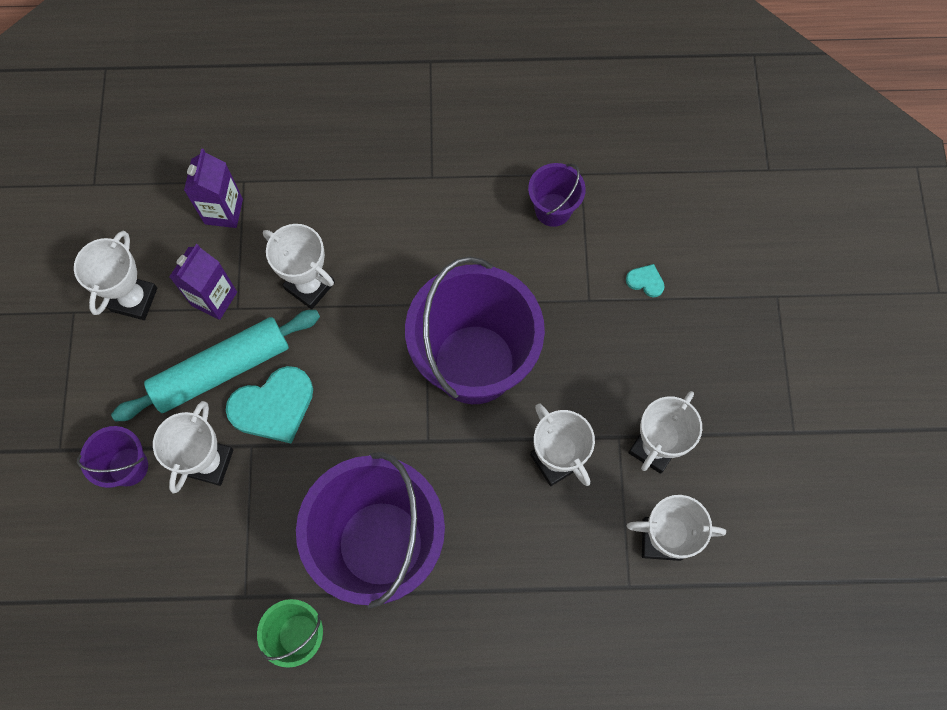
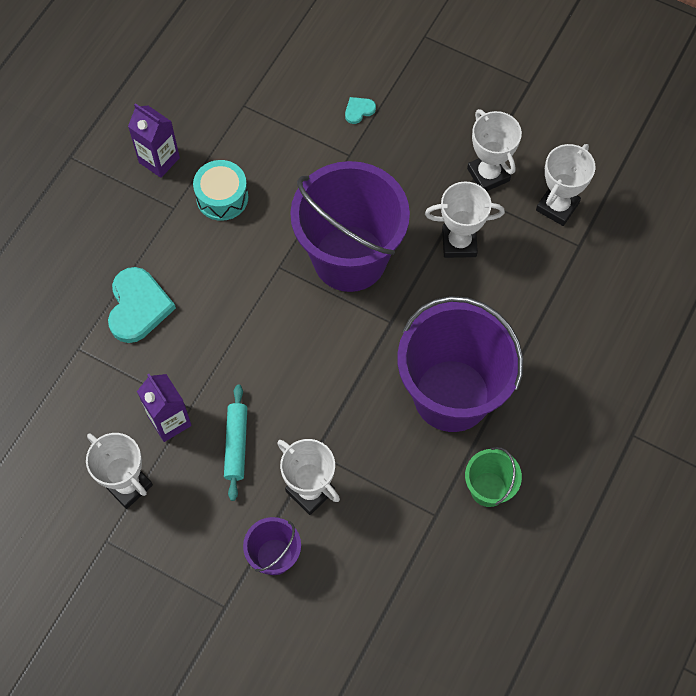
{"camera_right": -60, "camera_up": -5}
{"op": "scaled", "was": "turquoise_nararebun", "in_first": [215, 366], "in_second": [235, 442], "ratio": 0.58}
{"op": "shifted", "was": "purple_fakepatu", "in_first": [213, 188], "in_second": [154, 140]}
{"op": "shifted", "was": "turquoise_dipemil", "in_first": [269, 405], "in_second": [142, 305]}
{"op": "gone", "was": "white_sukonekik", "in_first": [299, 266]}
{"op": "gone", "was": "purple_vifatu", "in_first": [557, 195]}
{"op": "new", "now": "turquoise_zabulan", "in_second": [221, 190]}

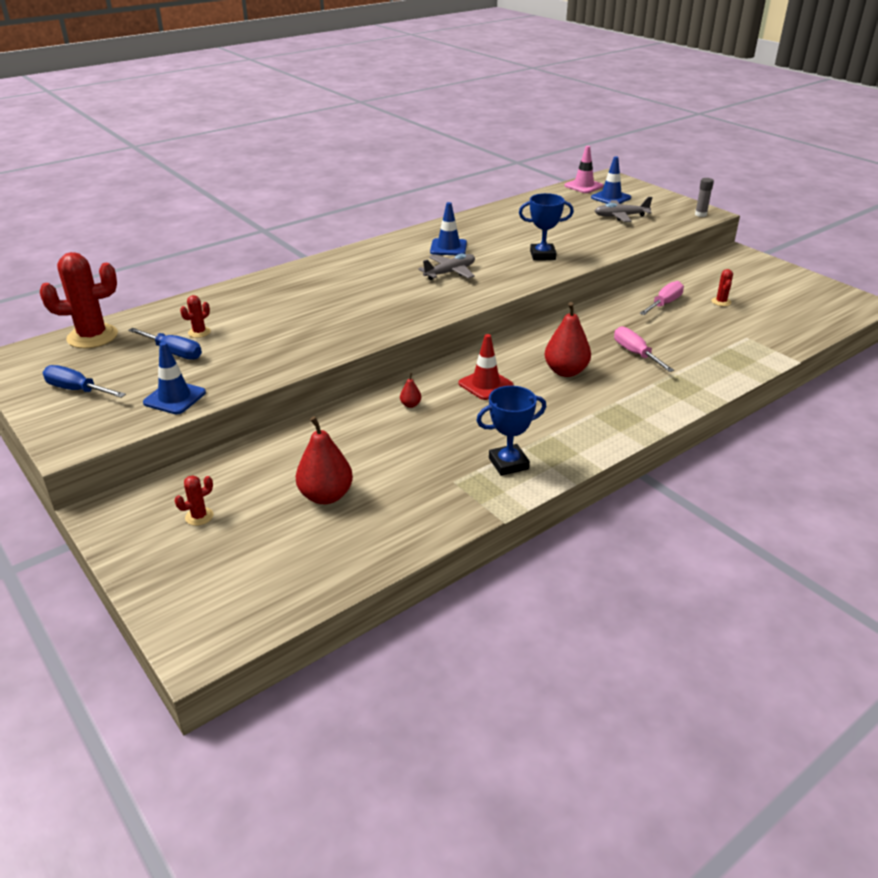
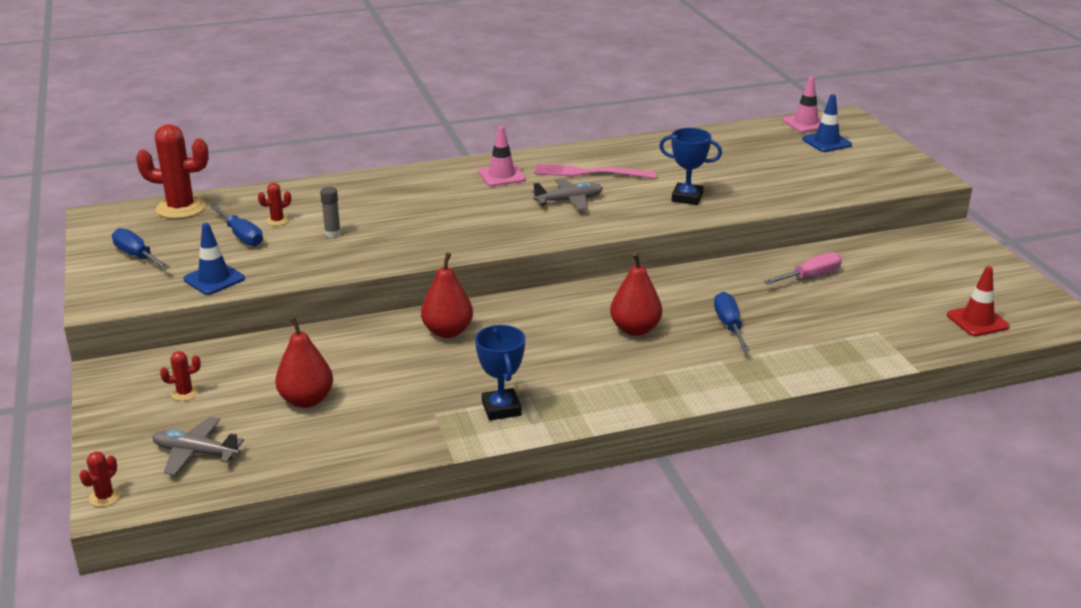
{"camera_right": 20, "camera_up": -5}
{"op": "scaled", "was": "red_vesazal", "in_first": [410, 390], "in_second": [447, 295], "ratio": 2.24}
{"op": "swapped", "was": "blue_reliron", "now": "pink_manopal", "in_first": [448, 228], "in_second": [595, 171]}
{"op": "shifted", "was": "red_reliron", "in_first": [486, 367], "in_second": [978, 301]}
{"op": "rotated", "was": "blue_sukonekik", "in_first": [511, 431], "in_second": [500, 372], "clockwise": 75}
{"op": "shifted", "was": "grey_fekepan", "in_first": [623, 209], "in_second": [198, 446]}
{"op": "repainted", "was": "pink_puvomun", "now": "blue_puvomun", "in_first": [644, 349], "in_second": [731, 321]}
{"op": "shifted", "was": "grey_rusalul", "in_first": [704, 197], "in_second": [330, 212]}
{"op": "shifted", "was": "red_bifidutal", "in_first": [722, 287], "in_second": [100, 479]}
{"op": "new", "now": "pink_reliron", "in_second": [502, 156]}

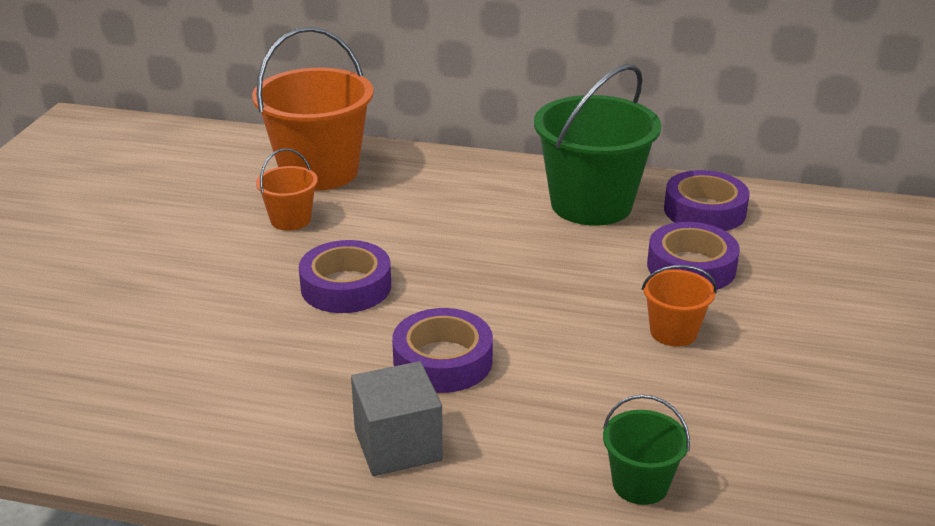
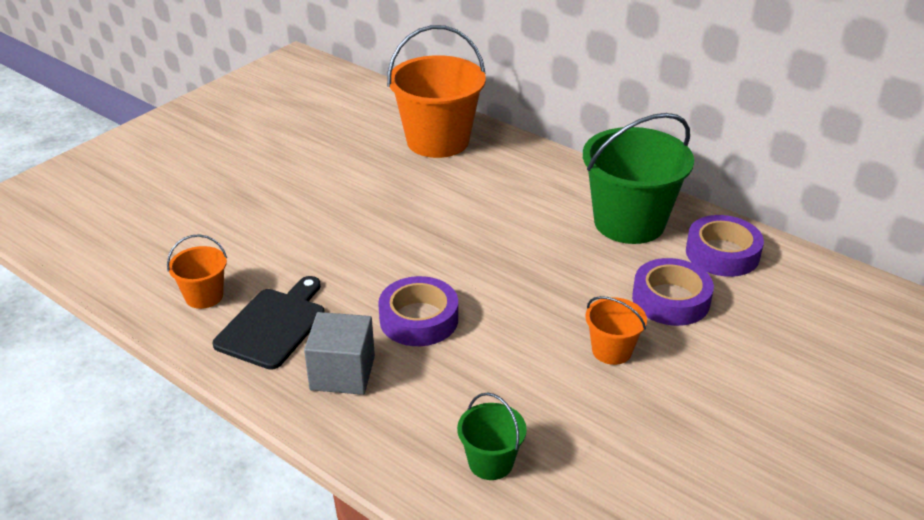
{"camera_right": 25, "camera_up": 5}
{"op": "shifted", "was": "orange_vifatu", "in_first": [287, 189], "in_second": [197, 271]}
{"op": "gone", "was": "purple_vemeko", "in_first": [345, 276]}
{"op": "new", "now": "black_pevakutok", "in_second": [269, 323]}

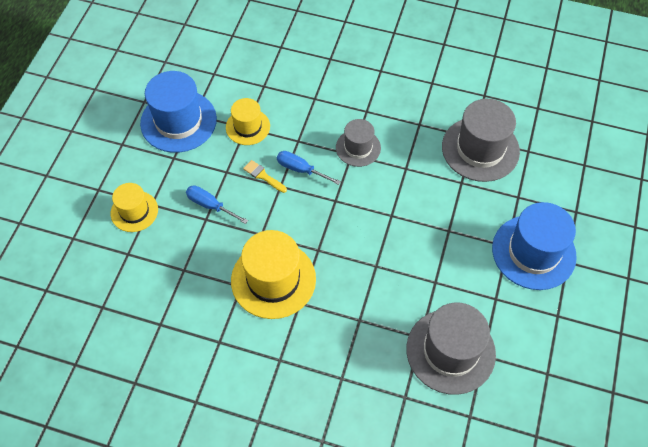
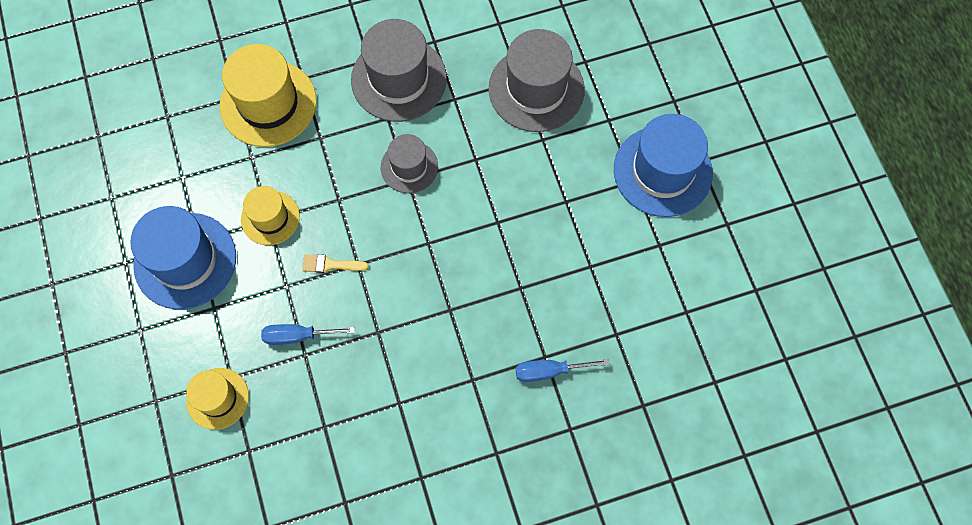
{"camera_right": -35, "camera_up": 10}
{"op": "shifted", "was": "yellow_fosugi", "in_first": [273, 274], "in_second": [268, 95]}
{"op": "shifted", "was": "blue_puvomun", "in_first": [309, 168], "in_second": [562, 370]}
{"op": "shifted", "was": "grey_fosugi", "in_first": [451, 349], "in_second": [399, 70]}

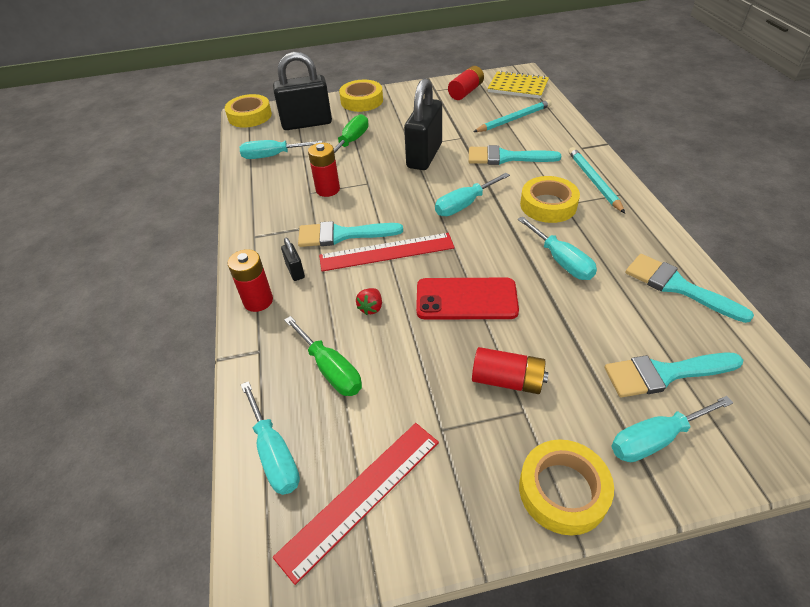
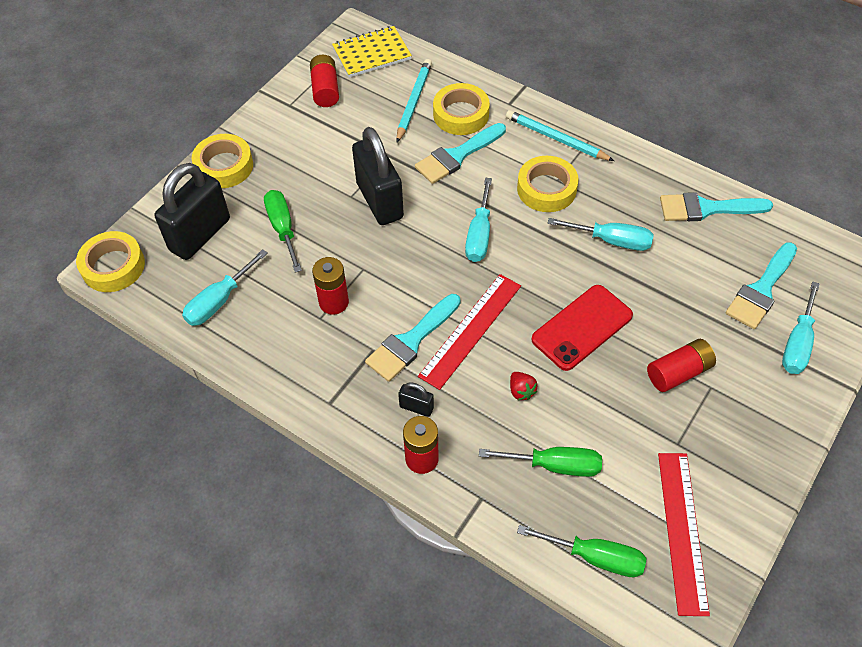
{"camera_right": -45, "camera_up": 10}
{"op": "repainted", "was": "turquoise_puvomun", "now": "green_puvomun", "in_first": [270, 438], "in_second": [581, 551]}
{"op": "shifted", "was": "yellow_vemeko", "in_first": [566, 487], "in_second": [461, 109]}

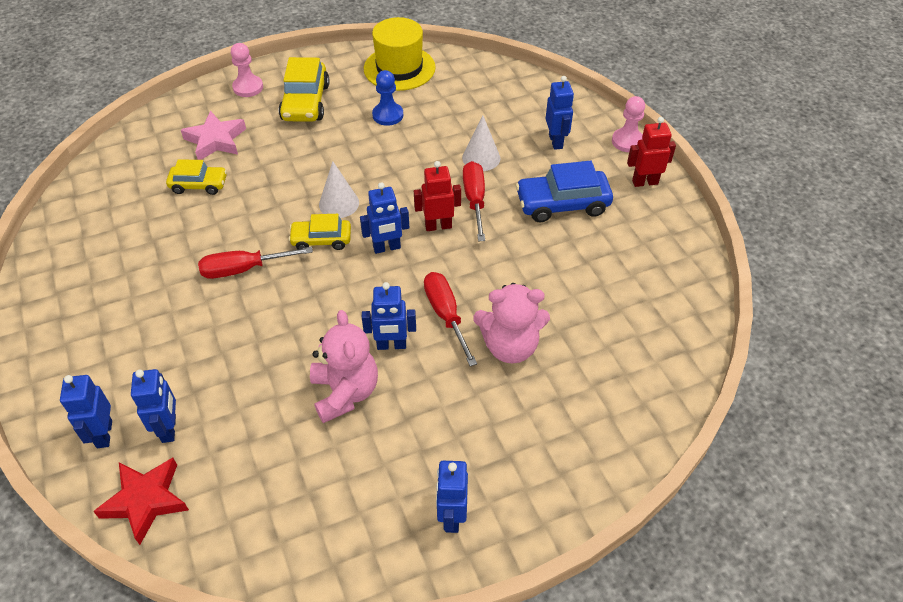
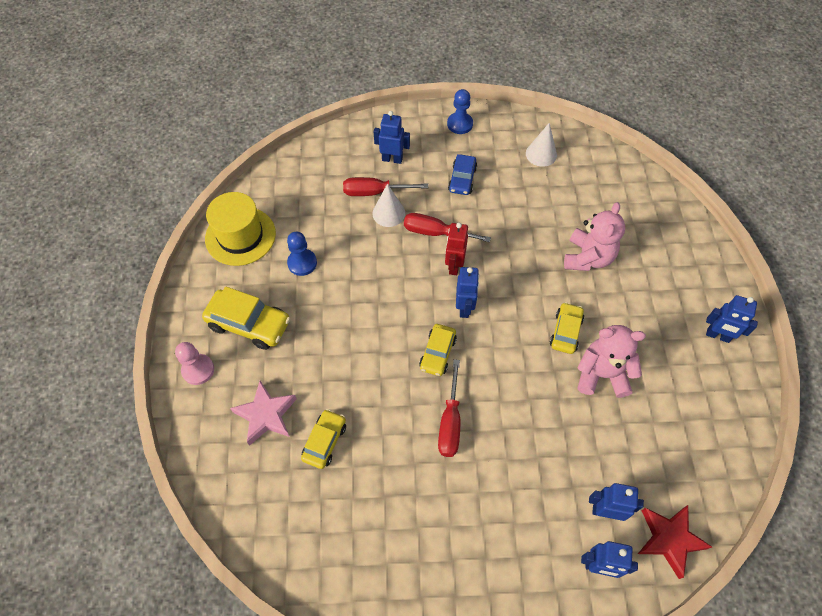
{"camera_right": -70, "camera_up": 10}
{"op": "shifted", "was": "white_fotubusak", "in_first": [339, 189], "in_second": [541, 145]}
{"op": "swapped", "was": "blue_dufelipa", "now": "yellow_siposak", "in_first": [389, 316], "in_second": [567, 328]}
{"op": "shifted", "was": "red_puvomun", "in_first": [450, 319], "in_second": [385, 186]}
{"op": "scaled", "was": "blue_siposak", "in_first": [564, 191], "in_second": [462, 174], "ratio": 0.63}
{"op": "gone", "was": "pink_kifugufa", "in_first": [628, 124]}
{"op": "swapped", "was": "red_dufelipa", "now": "blue_kifugufa", "in_first": [651, 152], "in_second": [460, 111]}

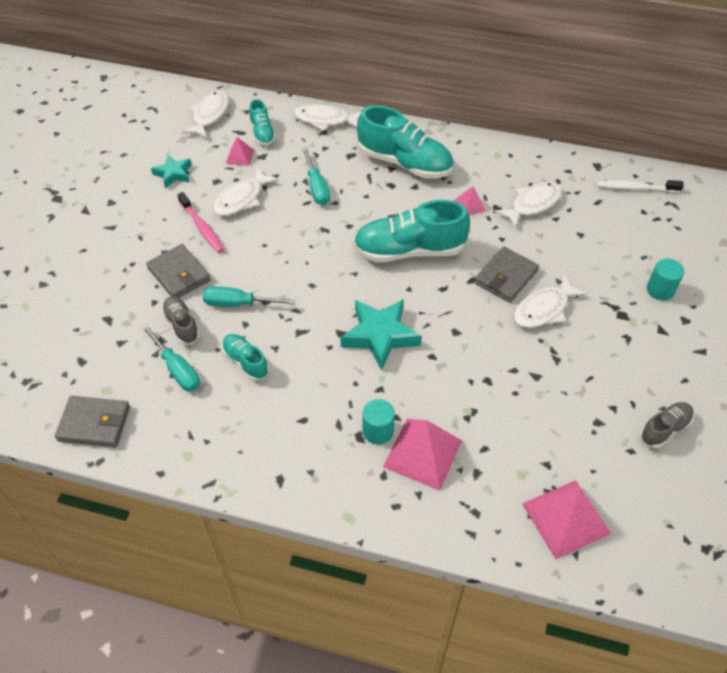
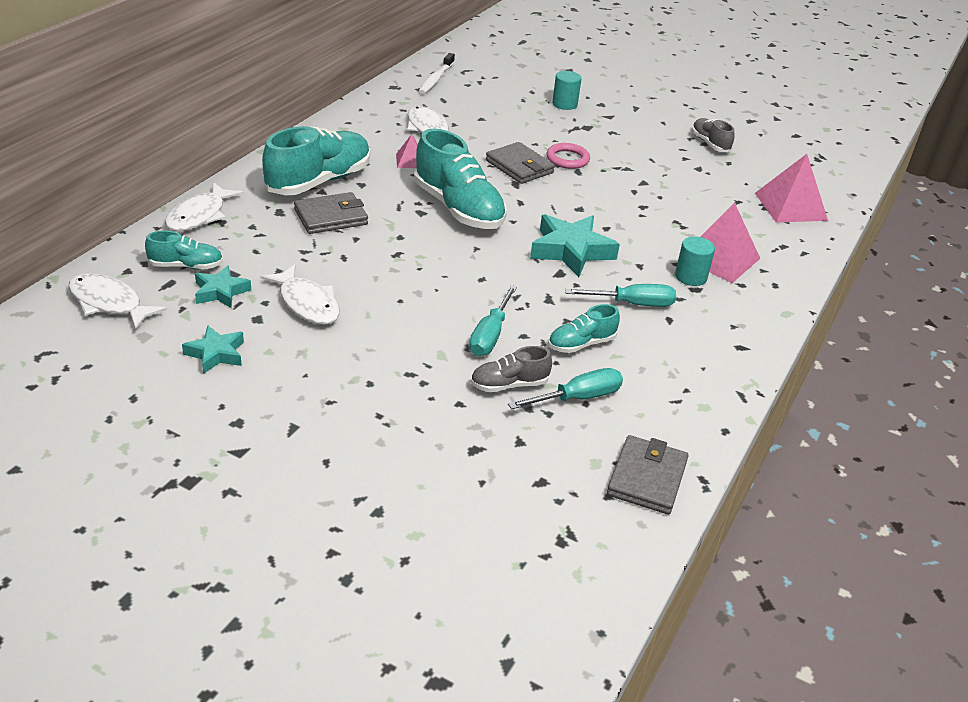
{"camera_right": -80, "camera_up": -15}
{"op": "shifted", "was": "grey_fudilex", "in_first": [178, 271], "in_second": [331, 213]}
{"op": "gone", "was": "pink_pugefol", "in_first": [200, 222]}
{"op": "swapped", "was": "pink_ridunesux", "now": "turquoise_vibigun", "in_first": [240, 151], "in_second": [223, 286]}
{"op": "shifted", "was": "turquoise_puvomun", "in_first": [316, 176], "in_second": [620, 295]}
{"op": "rotated", "was": "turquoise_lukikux", "in_first": [411, 231], "in_second": [460, 179], "clockwise": -45}
{"op": "swapped", "was": "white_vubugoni", "now": "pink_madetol", "in_first": [551, 301], "in_second": [568, 156]}

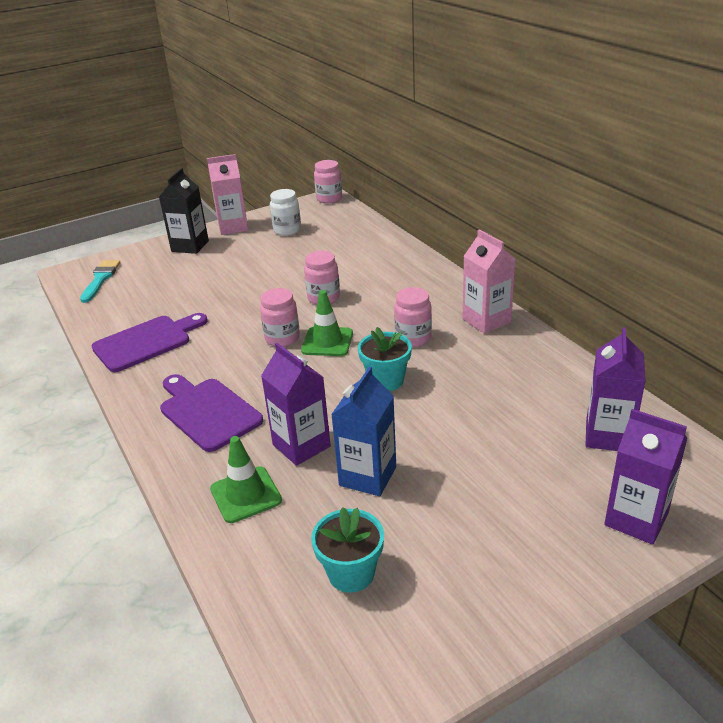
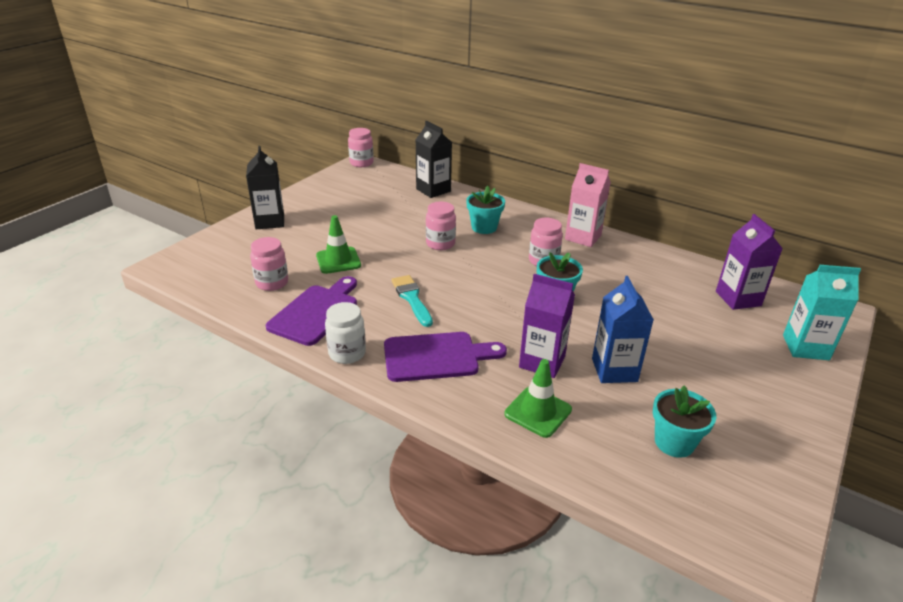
{"camera_right": -30, "camera_up": 0}
{"op": "shifted", "was": "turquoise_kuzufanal", "in_first": [100, 281], "in_second": [412, 301]}
{"op": "rotated", "was": "purple_pevakutok", "in_first": [211, 413], "in_second": [445, 357], "clockwise": 150}
{"op": "gone", "was": "pink_fakepatu", "in_first": [227, 194]}
{"op": "shifted", "was": "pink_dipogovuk", "in_first": [280, 317], "in_second": [269, 264]}
{"op": "shifted", "was": "white_dipogovuk", "in_first": [285, 212], "in_second": [345, 333]}
{"op": "shifted", "was": "green_reliron", "in_first": [327, 323], "in_second": [338, 244]}
{"op": "repainted", "was": "purple_fakepatu", "now": "turquoise_fakepatu", "in_first": [646, 477], "in_second": [822, 312]}
{"op": "new", "now": "black_fakepatu", "in_second": [434, 159]}
{"op": "new", "now": "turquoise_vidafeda", "in_second": [485, 210]}

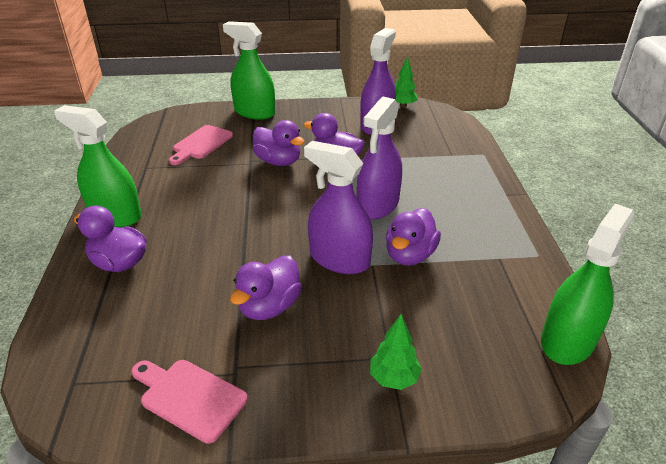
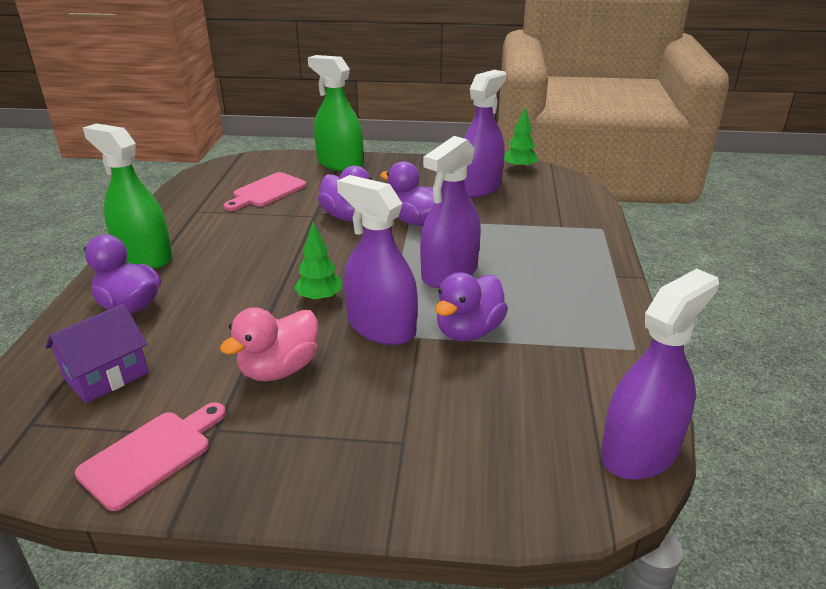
{"camera_right": 10, "camera_up": -5}
{"op": "rotated", "was": "pink_pevakutok", "in_first": [190, 402], "in_second": [150, 456], "clockwise": 90}
{"op": "repainted", "was": "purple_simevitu", "now": "pink_simevitu", "in_first": [266, 288], "in_second": [269, 344]}
{"op": "shifted", "was": "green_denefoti", "in_first": [396, 352], "in_second": [318, 262]}
{"op": "repainted", "was": "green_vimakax", "now": "purple_vimakax", "in_first": [588, 284], "in_second": [660, 374]}
{"op": "new", "now": "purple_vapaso", "in_second": [97, 353]}

